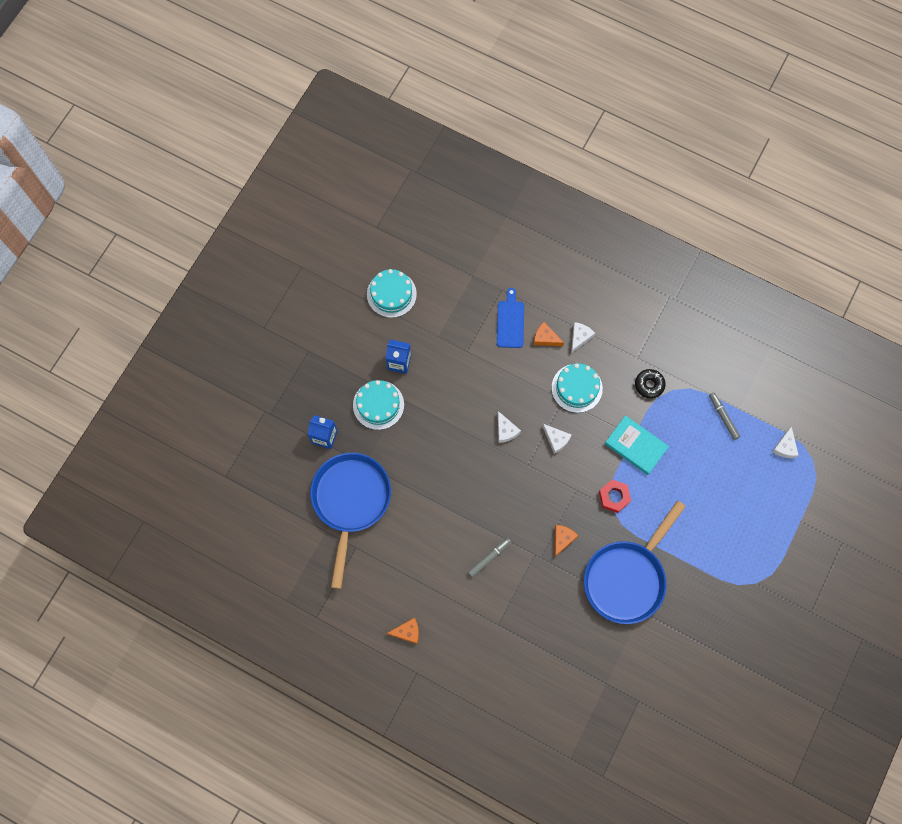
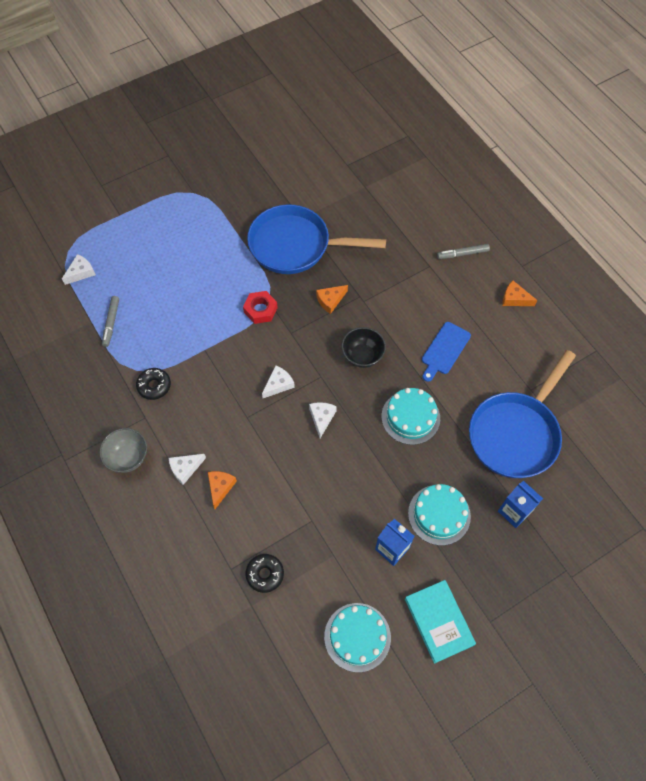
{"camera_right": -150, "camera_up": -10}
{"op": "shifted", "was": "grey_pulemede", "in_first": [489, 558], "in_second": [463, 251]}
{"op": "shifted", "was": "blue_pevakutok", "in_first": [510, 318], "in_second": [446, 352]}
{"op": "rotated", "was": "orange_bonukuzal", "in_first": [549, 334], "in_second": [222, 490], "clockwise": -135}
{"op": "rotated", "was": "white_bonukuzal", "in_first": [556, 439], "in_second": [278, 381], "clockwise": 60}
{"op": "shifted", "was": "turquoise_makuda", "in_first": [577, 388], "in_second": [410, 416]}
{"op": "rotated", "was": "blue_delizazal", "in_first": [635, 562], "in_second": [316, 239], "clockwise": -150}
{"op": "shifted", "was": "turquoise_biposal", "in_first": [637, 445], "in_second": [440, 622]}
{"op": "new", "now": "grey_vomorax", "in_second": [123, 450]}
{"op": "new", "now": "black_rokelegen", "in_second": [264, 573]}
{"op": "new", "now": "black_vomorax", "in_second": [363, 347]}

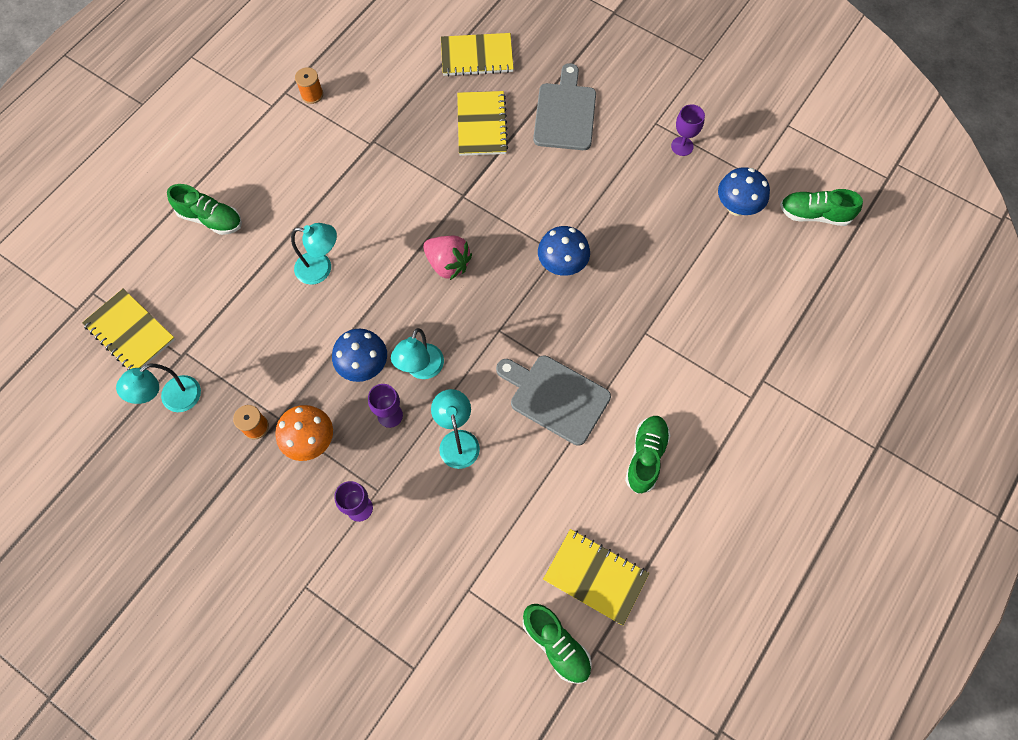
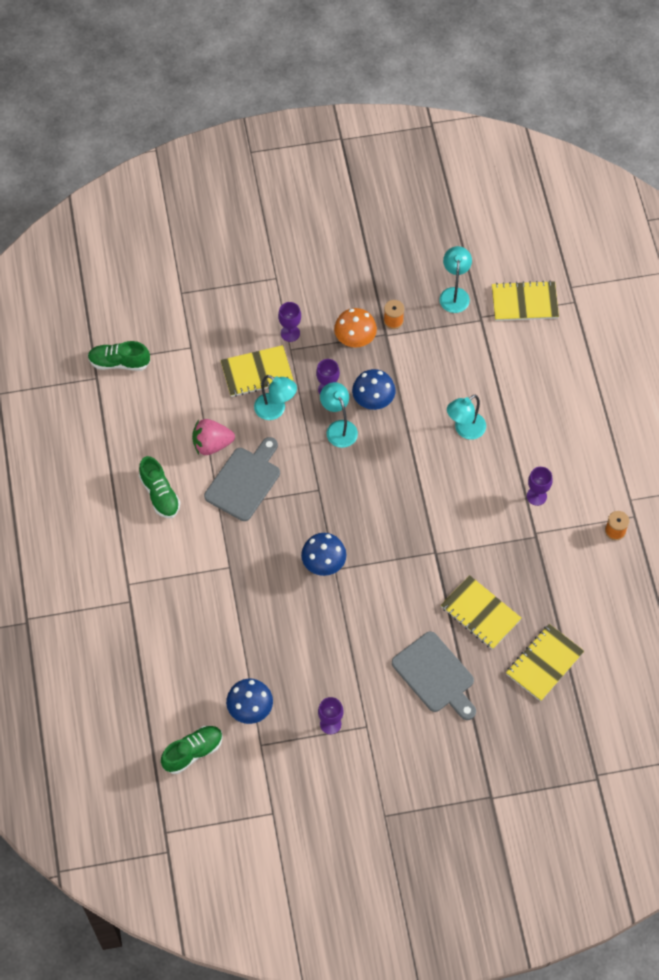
{"camera_right": 135, "camera_up": -5}
{"op": "gone", "was": "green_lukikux", "in_first": [204, 209]}
{"op": "shifted", "was": "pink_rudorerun", "in_first": [447, 258], "in_second": [213, 437]}
{"op": "rotated", "was": "grey_pevakutok", "in_first": [553, 401], "in_second": [242, 479], "clockwise": -45}
{"op": "shifted", "was": "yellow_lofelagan", "in_first": [596, 577], "in_second": [257, 371]}
{"op": "new", "now": "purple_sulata", "in_second": [540, 486]}

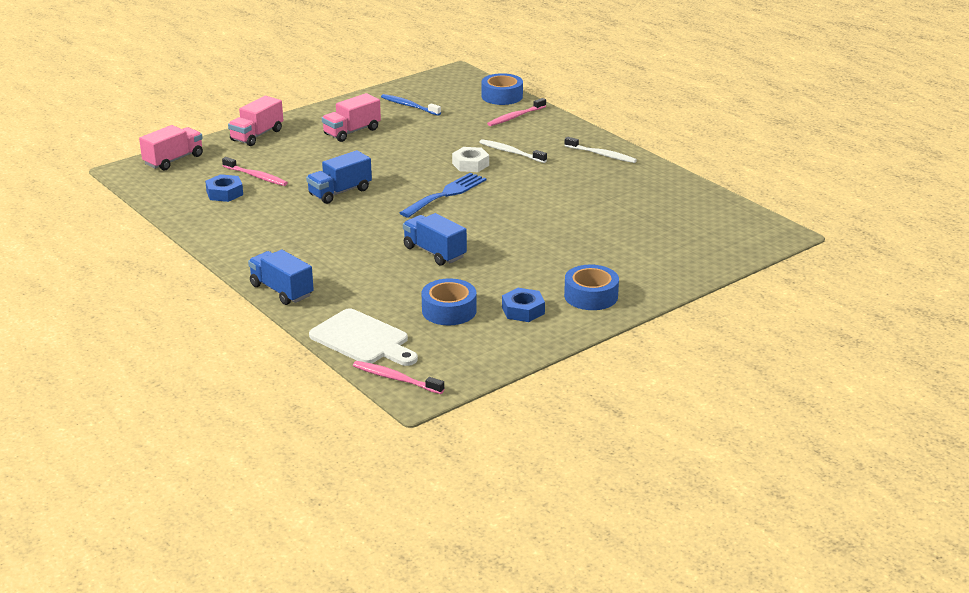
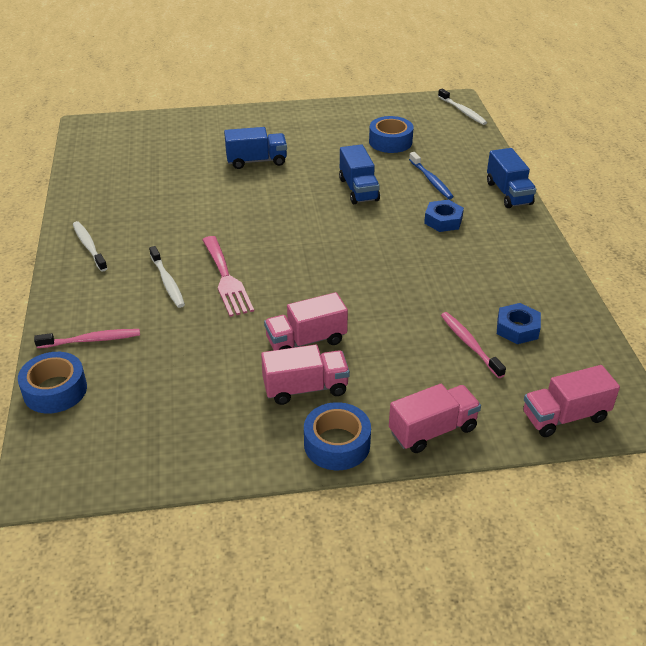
{"camera_right": -150, "camera_up": 10}
{"op": "shifted", "was": "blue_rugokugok", "in_first": [339, 177], "in_second": [255, 148]}
{"op": "gone", "was": "white_pevakutok", "in_first": [363, 337]}
{"op": "repainted", "was": "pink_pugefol", "now": "white_pugefol", "in_first": [398, 377], "in_second": [462, 107]}
{"op": "shifted", "was": "blue_pugefol", "in_first": [411, 105], "in_second": [431, 175]}
{"op": "gone", "was": "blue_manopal", "in_first": [443, 195]}
{"op": "swapped", "was": "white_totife", "now": "pink_manopal", "in_first": [470, 159], "in_second": [228, 276]}
{"op": "shifted", "was": "blue_totife", "in_first": [523, 305], "in_second": [444, 216]}
{"op": "shifted", "was": "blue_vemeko", "in_first": [591, 287], "in_second": [337, 436]}
{"op": "new", "now": "pink_rugokugok", "in_second": [306, 321]}

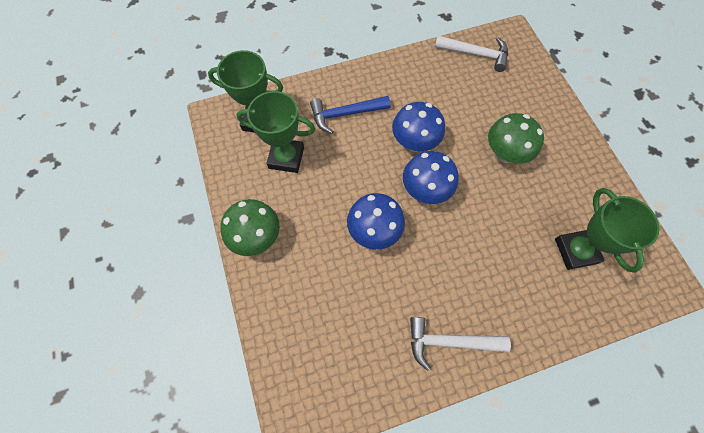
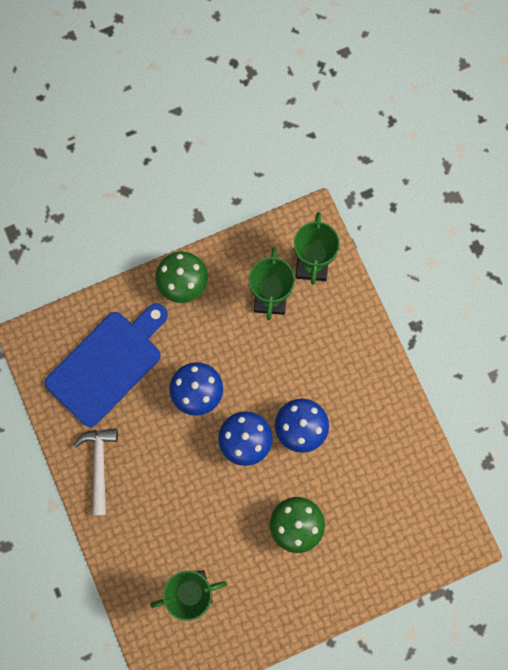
{"camera_right": 85, "camera_up": 10}
{"op": "gone", "was": "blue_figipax", "in_first": [350, 115]}
{"op": "gone", "was": "white_figipax", "in_first": [471, 53]}
{"op": "new", "now": "blue_pevakutok", "in_second": [106, 365]}

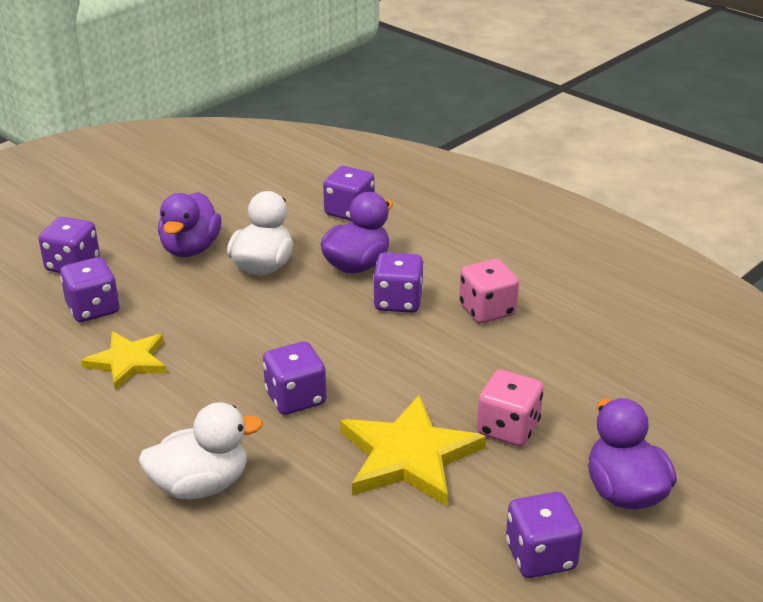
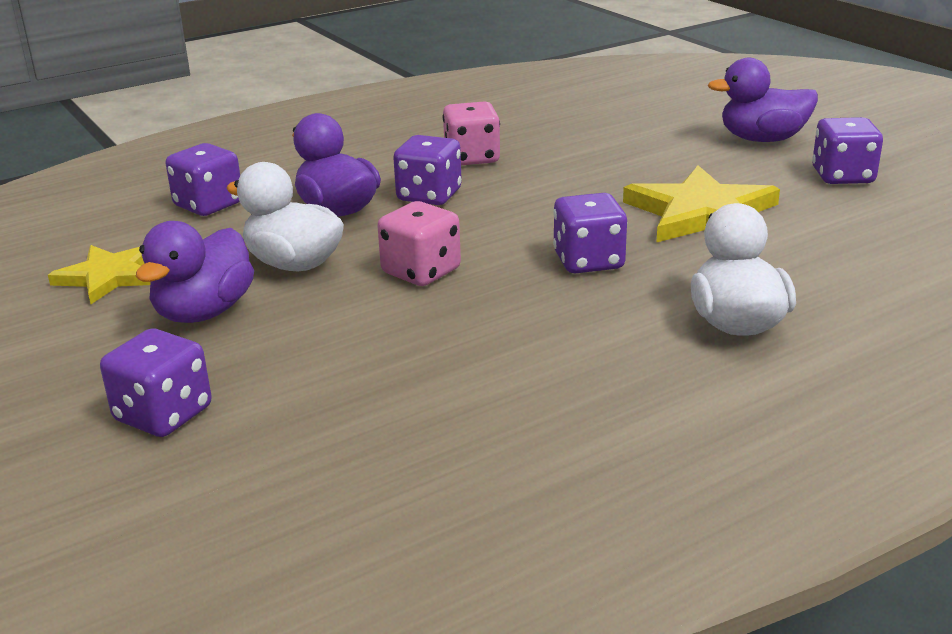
{"camera_right": -75, "camera_up": -5}
{"op": "gone", "was": "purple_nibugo", "in_first": [89, 289]}
{"op": "shifted", "was": "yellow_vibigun", "in_first": [124, 360], "in_second": [99, 274]}
{"op": "rotated", "was": "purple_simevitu", "in_first": [189, 224], "in_second": [195, 272], "clockwise": 90}
{"op": "shifted", "was": "pink_nibugo", "in_first": [510, 408], "in_second": [419, 243]}

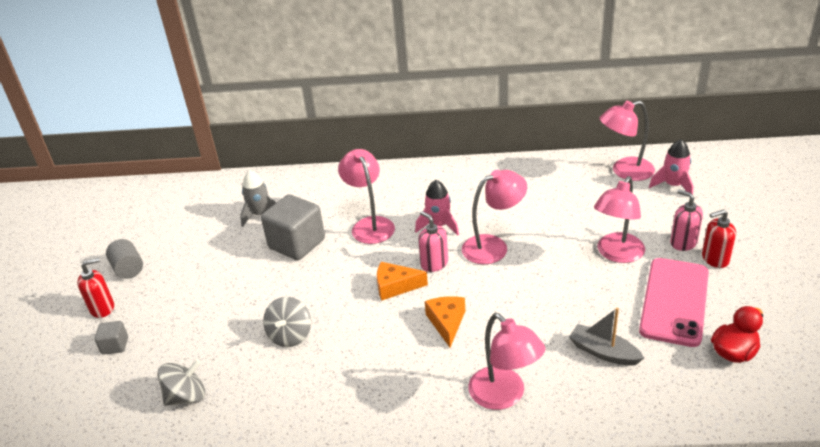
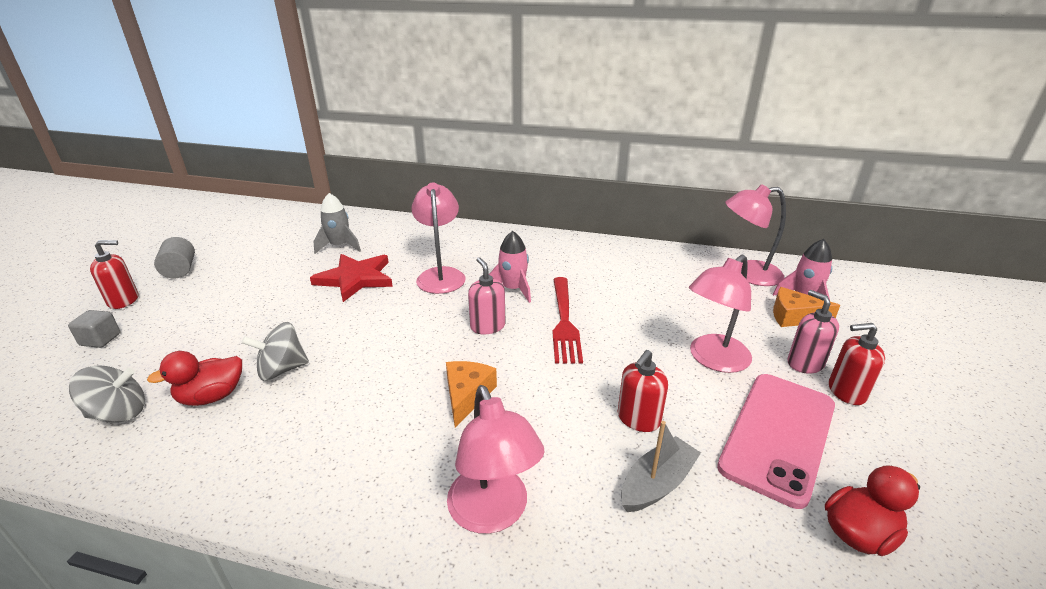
{"camera_right": 10, "camera_up": -5}
{"op": "swapped", "was": "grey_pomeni", "now": "red_vibigun", "in_first": [293, 227], "in_second": [351, 278]}
{"op": "rotated", "was": "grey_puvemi", "in_first": [287, 322], "in_second": [275, 351], "clockwise": 45}
{"op": "shifted", "was": "orange_bonukuzal", "in_first": [402, 281], "in_second": [806, 307]}
{"op": "swapped", "was": "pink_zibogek", "now": "red_manopal", "in_first": [494, 217], "in_second": [568, 320]}
{"op": "rotated", "was": "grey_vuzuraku", "in_first": [606, 337], "in_second": [661, 466], "clockwise": 90}
{"op": "new", "now": "red_simevitu", "in_second": [194, 378]}
{"op": "new", "now": "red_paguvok", "in_second": [643, 391]}

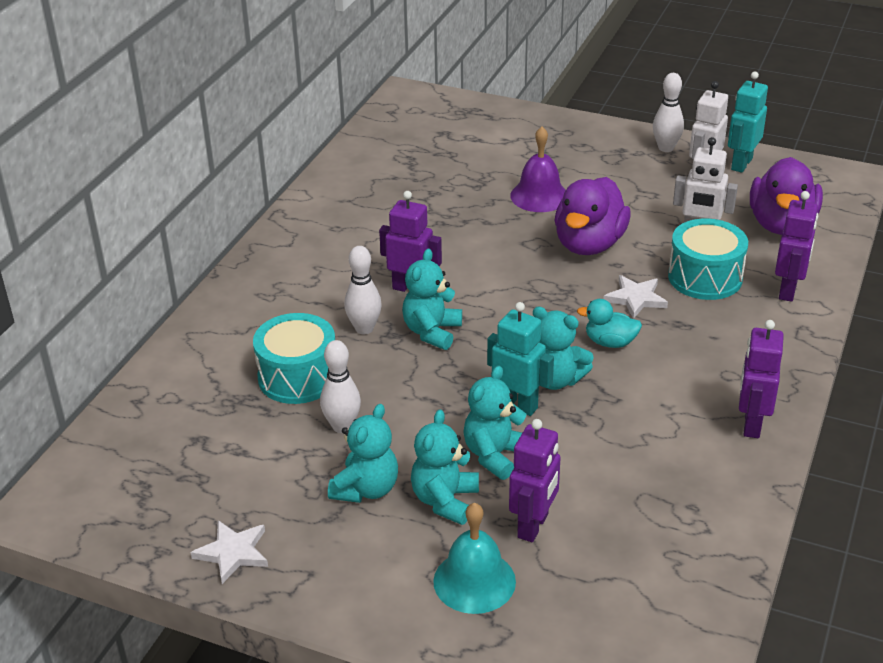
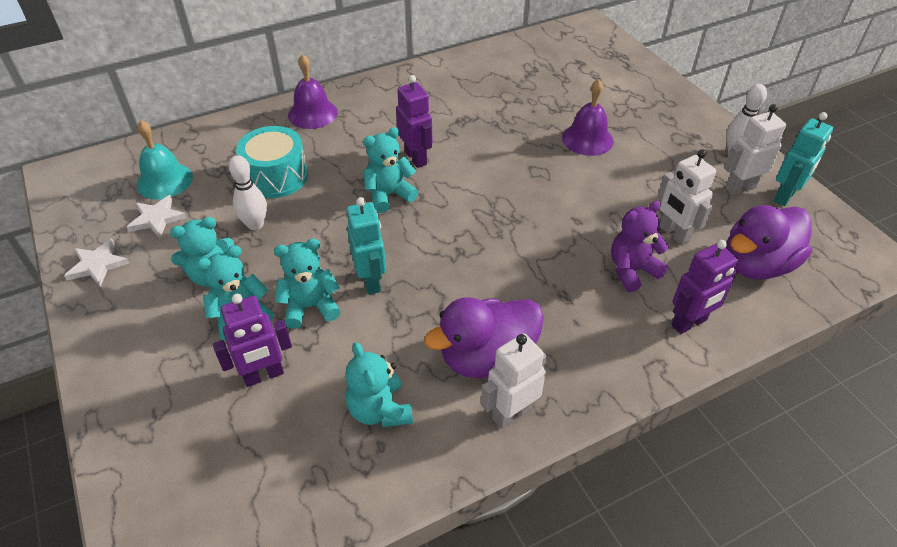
{"camera_right": 40, "camera_up": 10}
{"op": "gone", "was": "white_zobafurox", "in_first": [363, 290]}
{"op": "shifted", "was": "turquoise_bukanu", "in_first": [474, 558], "in_second": [165, 160]}
{"op": "shifted", "was": "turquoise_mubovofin", "in_first": [563, 348], "in_second": [379, 384]}
{"op": "shifted", "was": "purple_simevitu", "in_first": [593, 216], "in_second": [484, 337]}
{"op": "gone", "was": "turquoise_simevitu", "in_first": [609, 323]}
{"op": "shifted", "was": "white_vibigun", "in_first": [635, 297], "in_second": [157, 216]}
{"op": "swapped", "was": "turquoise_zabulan", "now": "purple_mubovofin", "in_first": [708, 259], "in_second": [640, 246]}
{"op": "rotated", "was": "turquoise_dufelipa", "in_first": [748, 122], "in_second": [803, 159], "clockwise": 150}
{"op": "repainted", "was": "purple_dufelipa", "now": "white_dufelipa", "in_first": [761, 379], "in_second": [514, 381]}
{"op": "new", "now": "purple_bukanu", "in_second": [313, 91]}

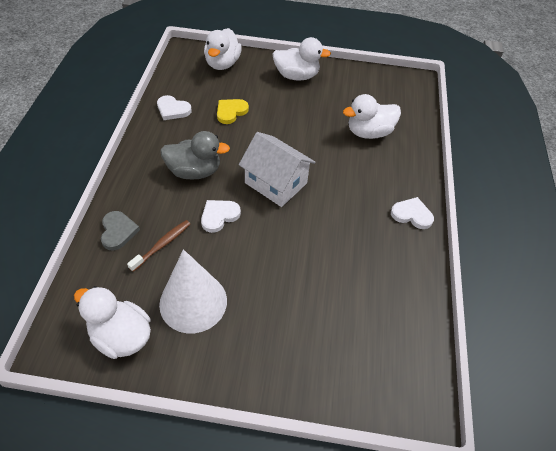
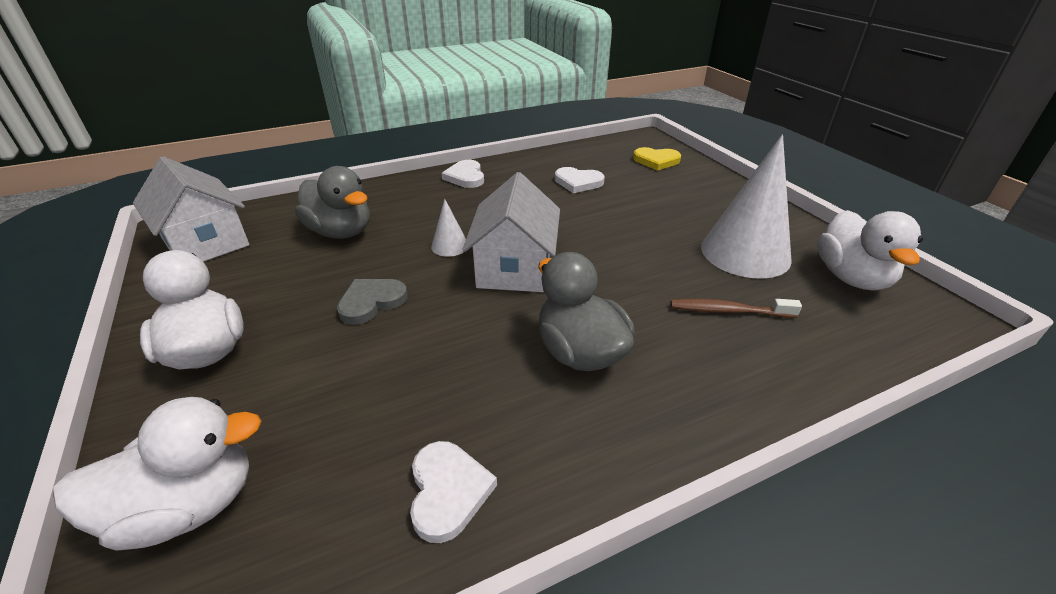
{"camera_right": -120, "camera_up": -15}
{"op": "shifted", "was": "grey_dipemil", "in_first": [120, 230], "in_second": [372, 302]}
{"op": "shifted", "was": "white_dipemil", "in_first": [221, 216], "in_second": [580, 180]}
{"op": "shifted", "was": "yellow_dipemil", "in_first": [233, 111], "in_second": [657, 159]}
{"op": "repainted", "was": "white_simevitu", "now": "grey_simevitu", "in_first": [372, 116], "in_second": [332, 202]}
{"op": "new", "now": "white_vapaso", "in_second": [191, 209]}
{"op": "new", "now": "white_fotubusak", "in_second": [448, 228]}

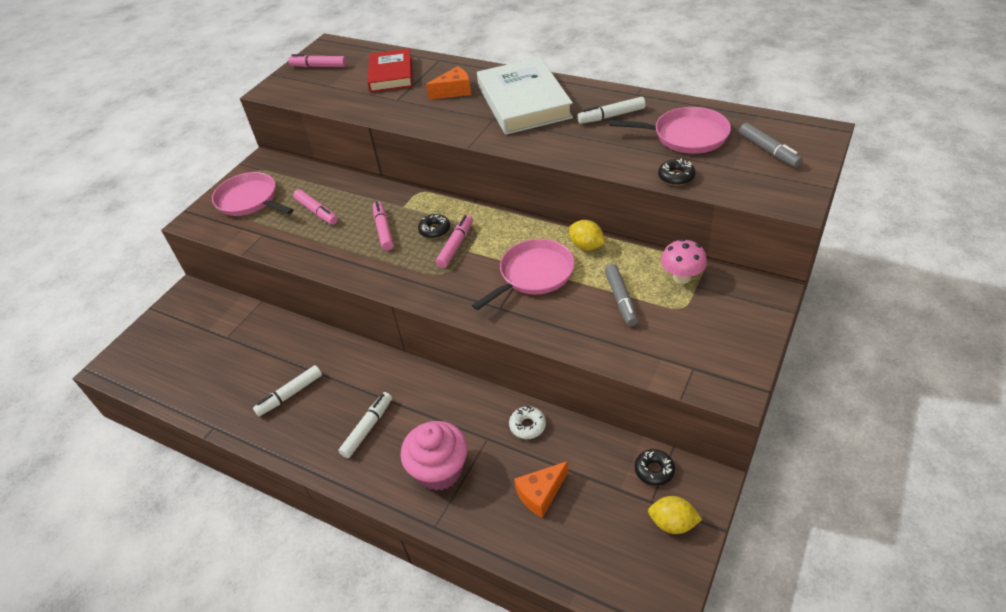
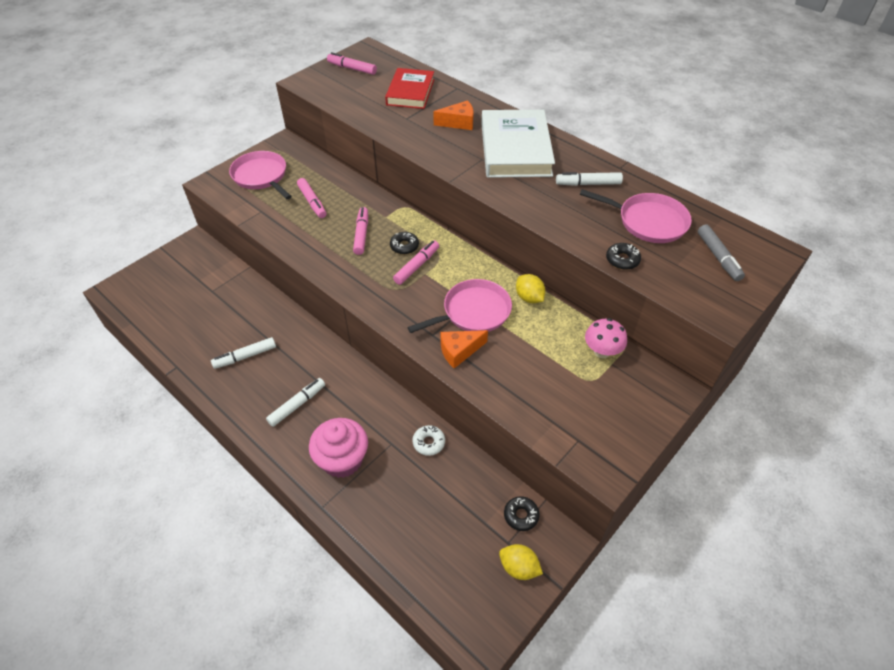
{"camera_right": 10, "camera_up": 5}
{"op": "shifted", "was": "orange_bonukuzal", "in_first": [541, 489], "in_second": [464, 349]}
{"op": "gone", "was": "grey_pulemede", "in_first": [621, 295]}

